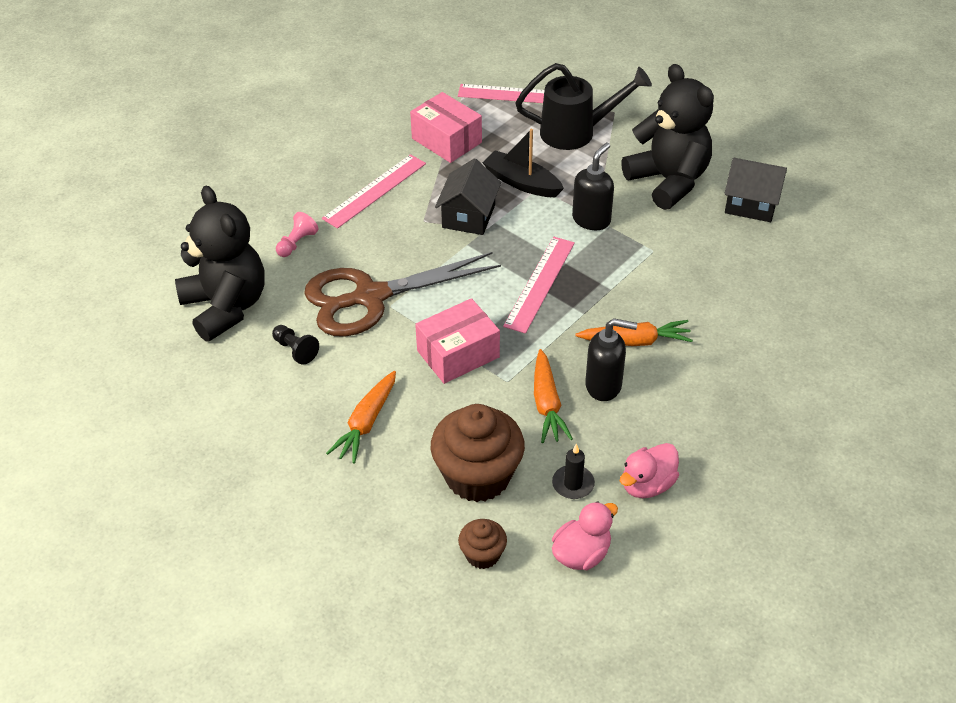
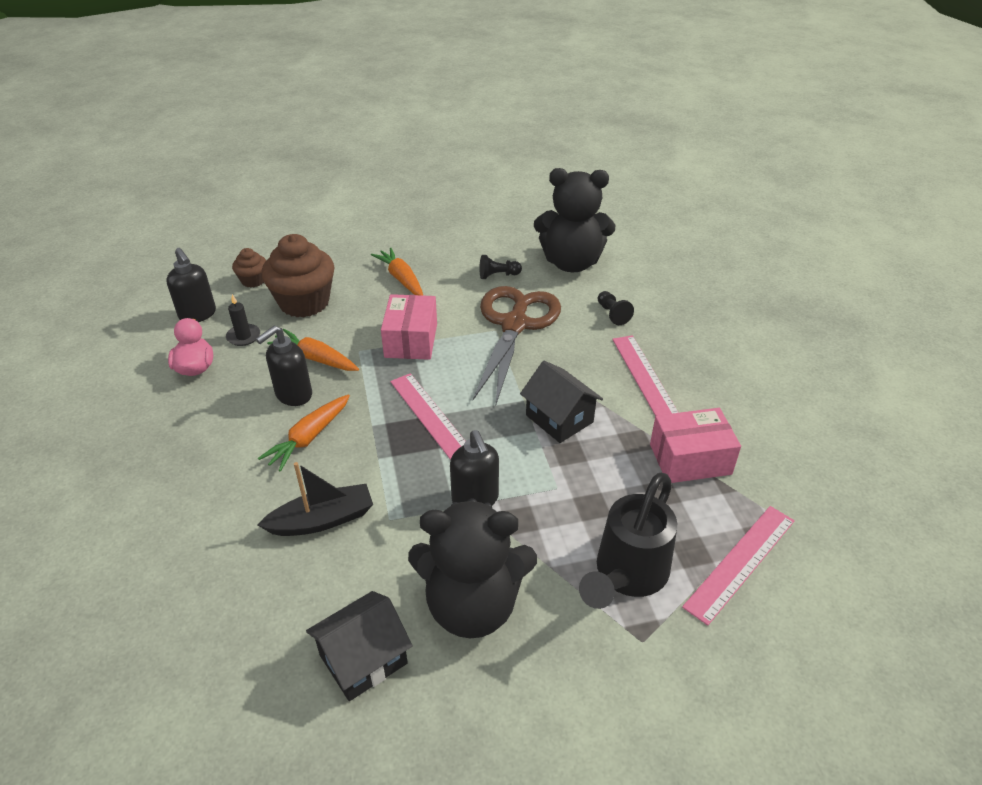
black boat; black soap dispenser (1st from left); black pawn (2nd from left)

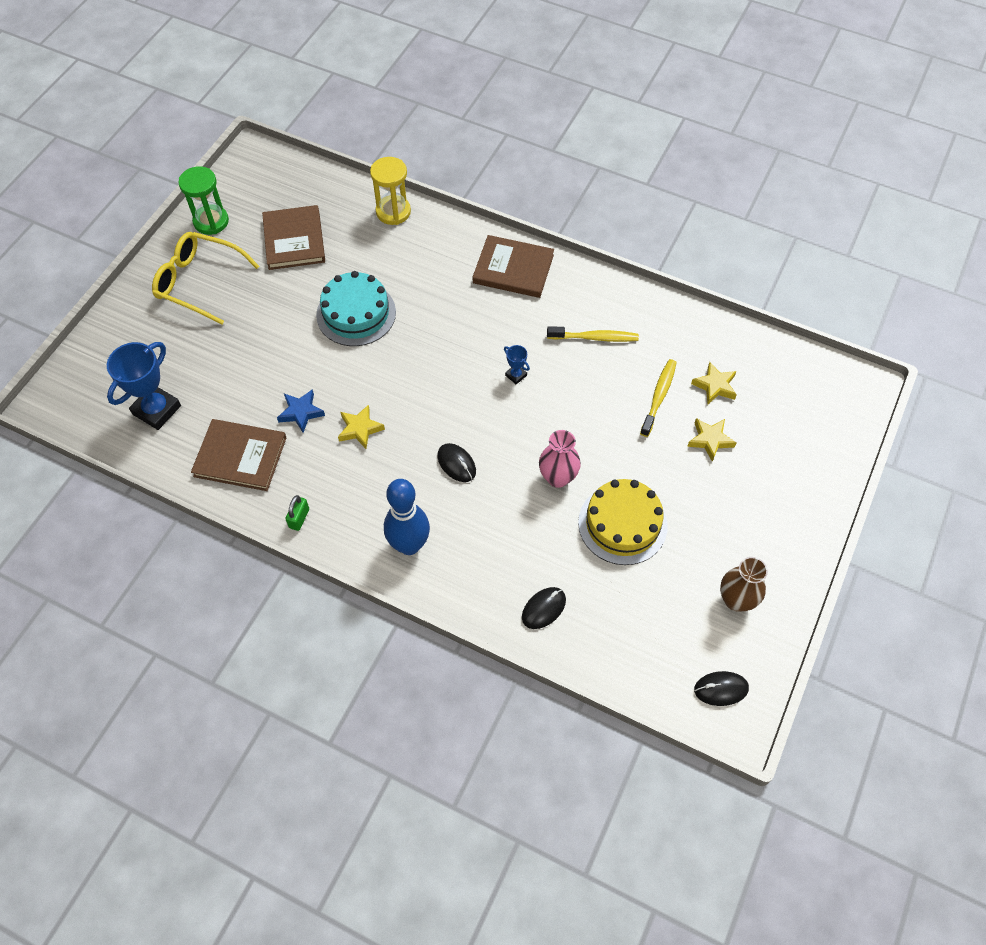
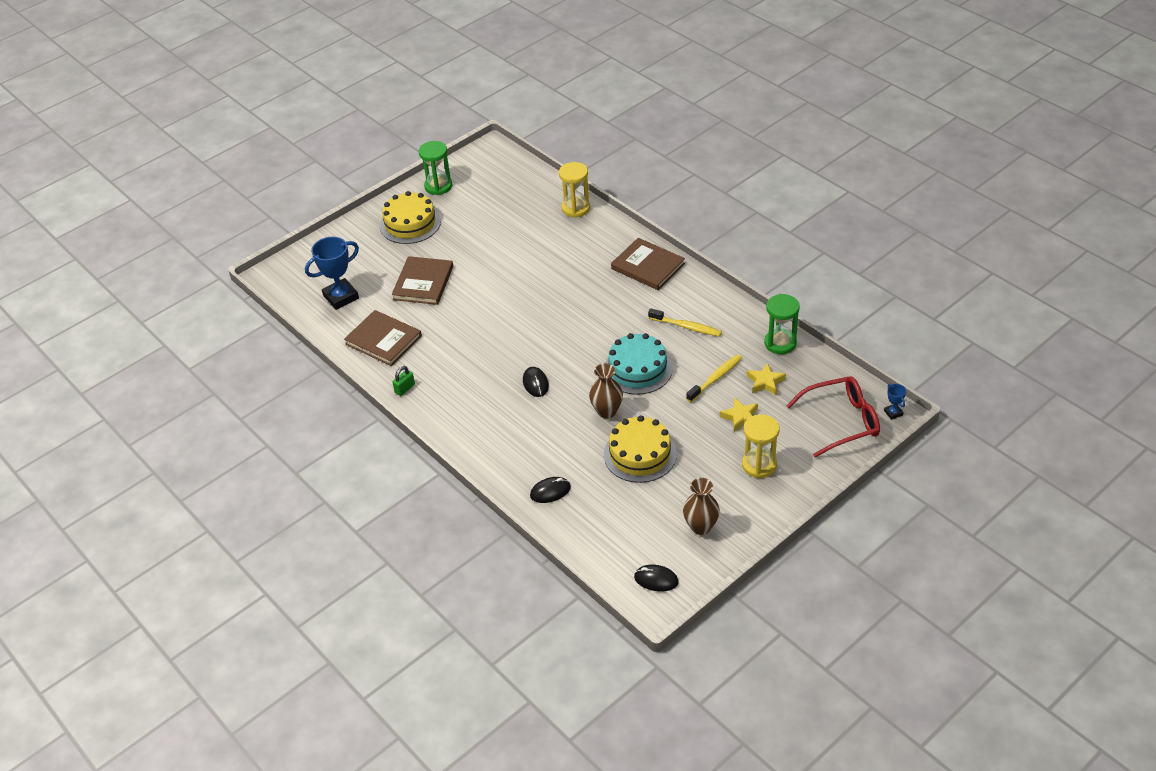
blue star; yellow star (1st from left in the first image); blue bowling pin; yellow hourglass (2nd from left); green hourglass (2nd from left); red glasses; brown book (2nd from left); turquoise cake; blue trophy (2nd from left); yellow cake (1st from left); brown vase (1st from left)

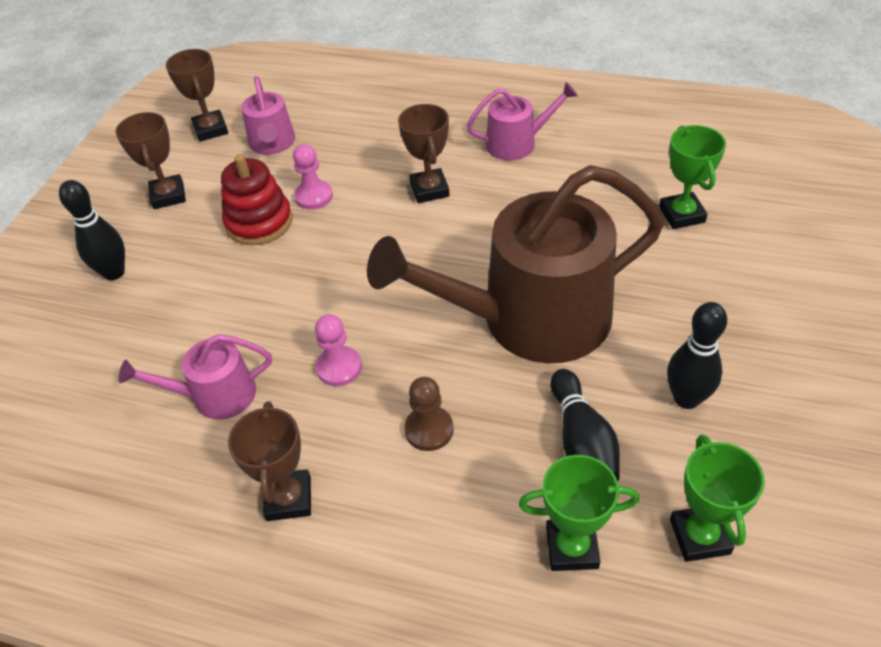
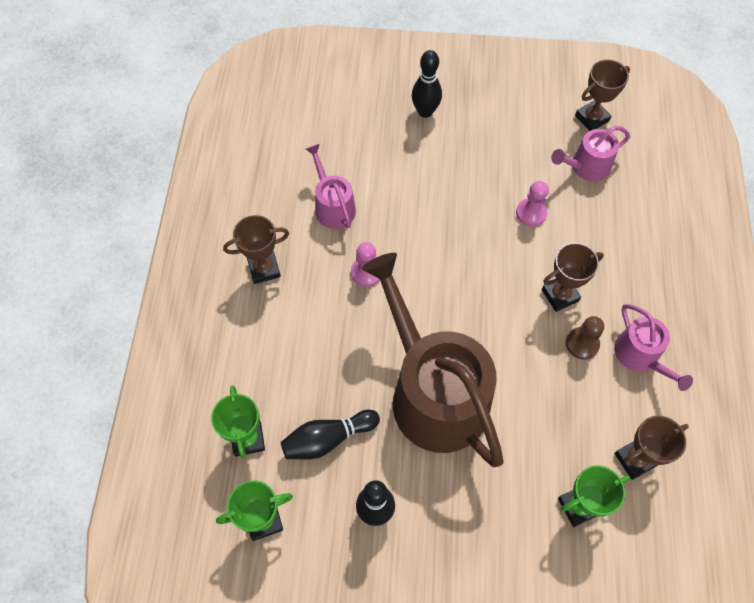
red stacking toy; brown trophy (4th from left); brown pawn

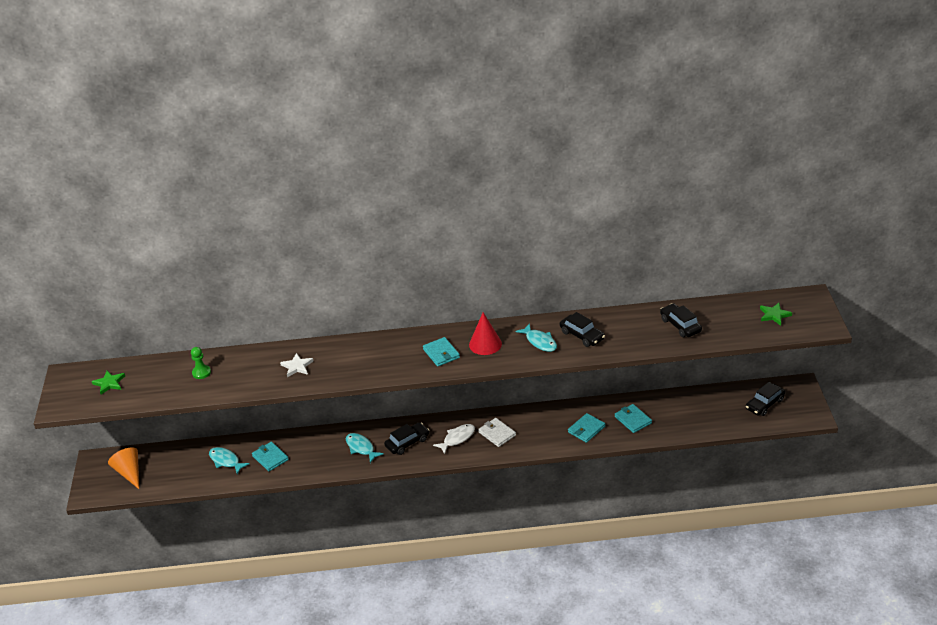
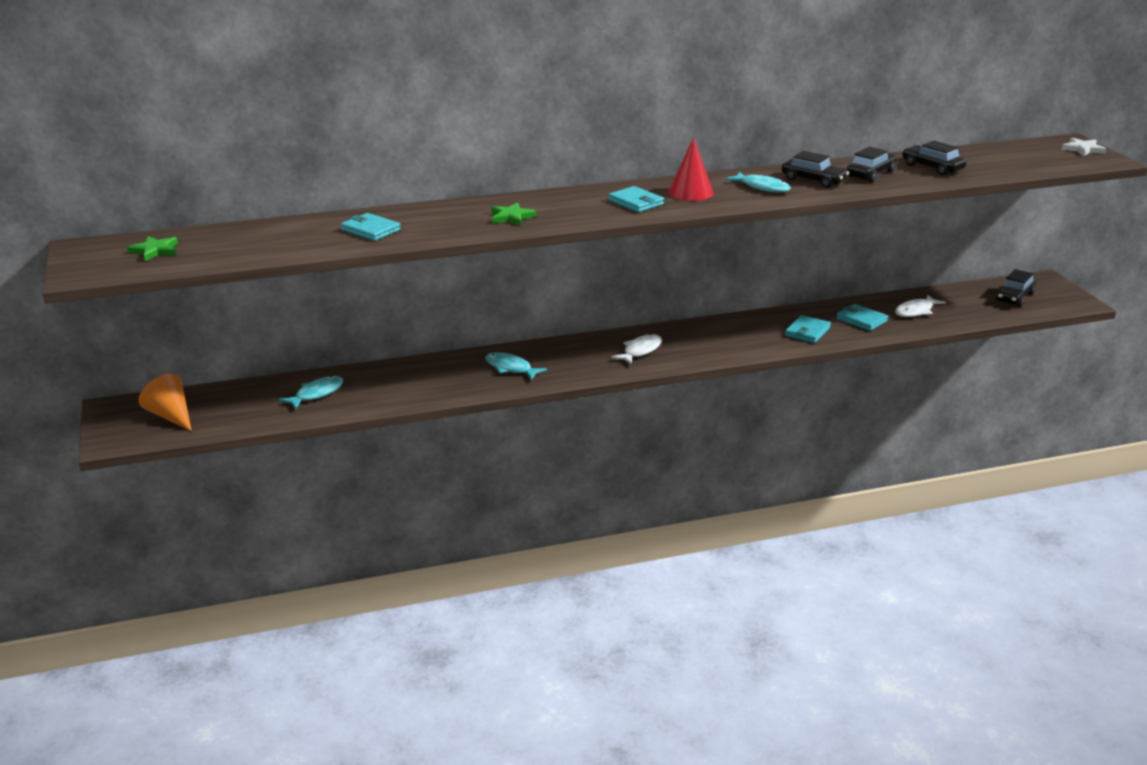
green pawn; white wallet; white fish (2nd from left); turquoise wallet (1st from left); white star; black car (2nd from left); green star (2nd from left); turquoise fish (1st from left)

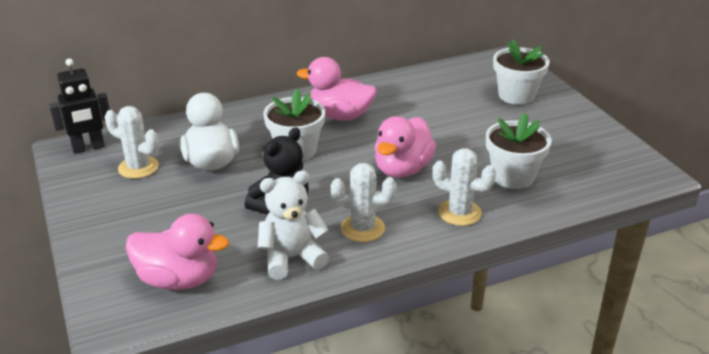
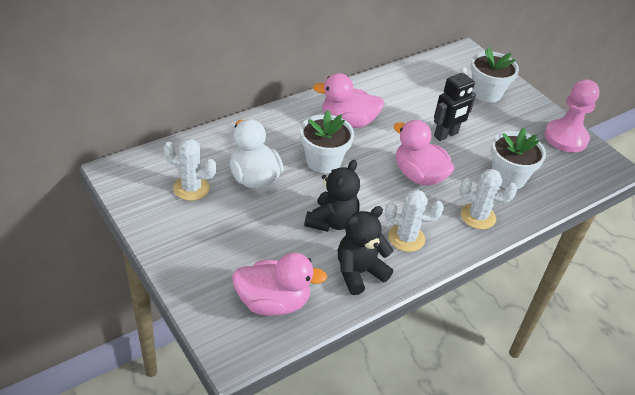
pink pawn; black robot; black teddy bear (2nd from left); pink duck (3rd from left)

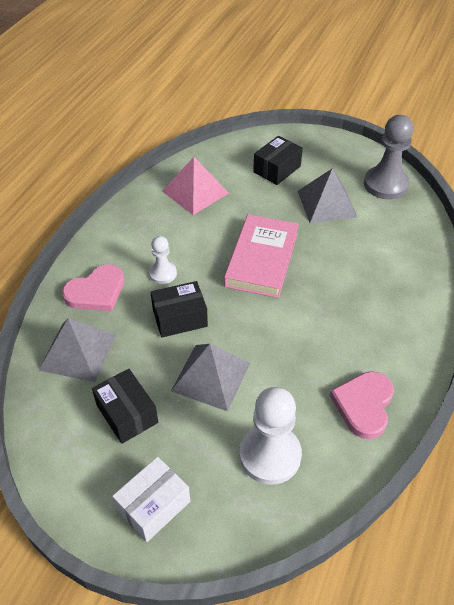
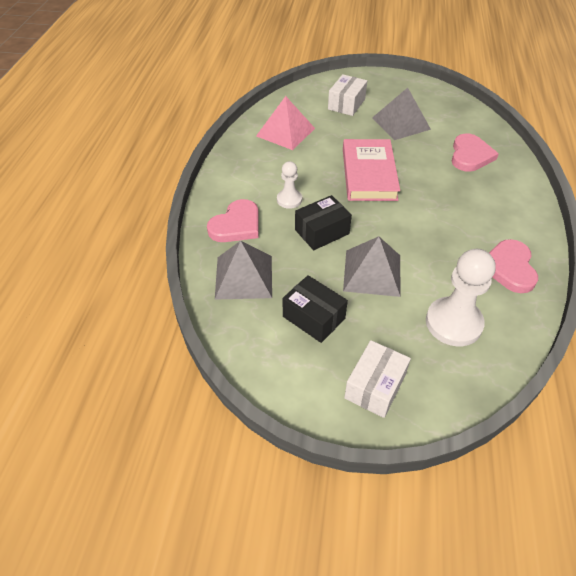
grey pawn; pink heart (2nd from left); white box (1st from left)

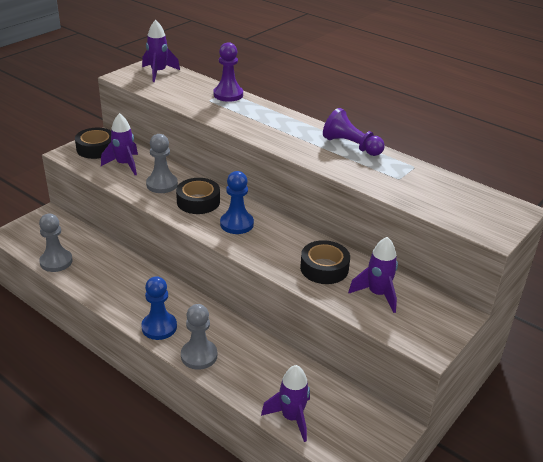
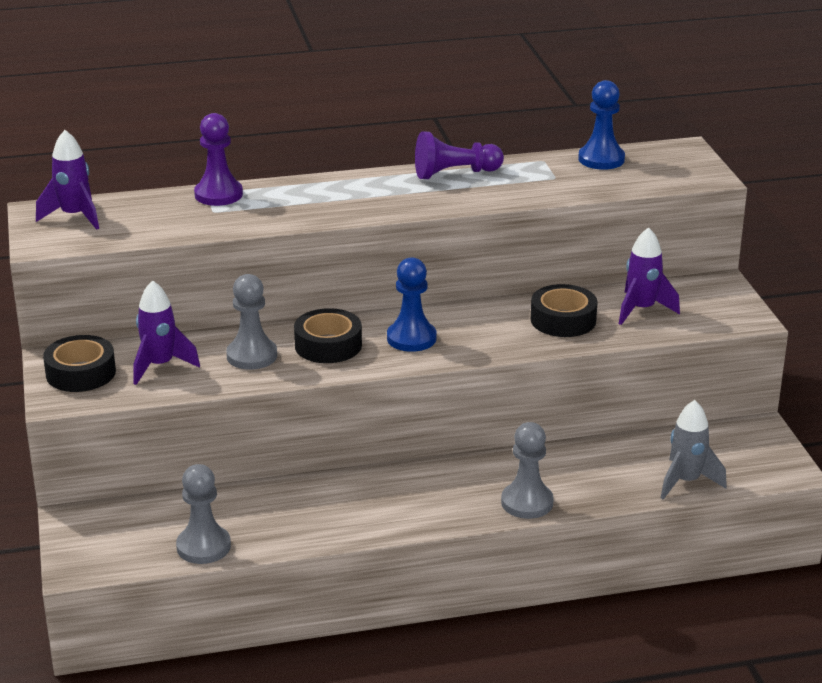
blue pawn (2nd from left); grey rocket

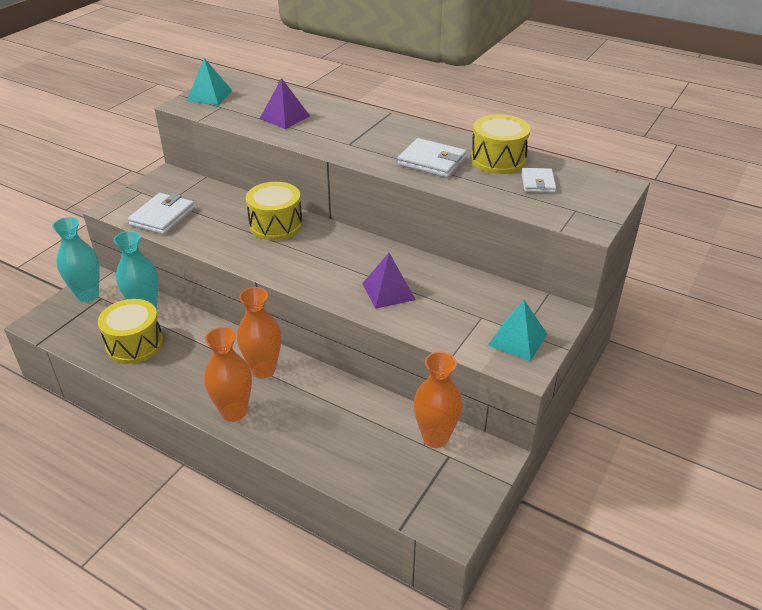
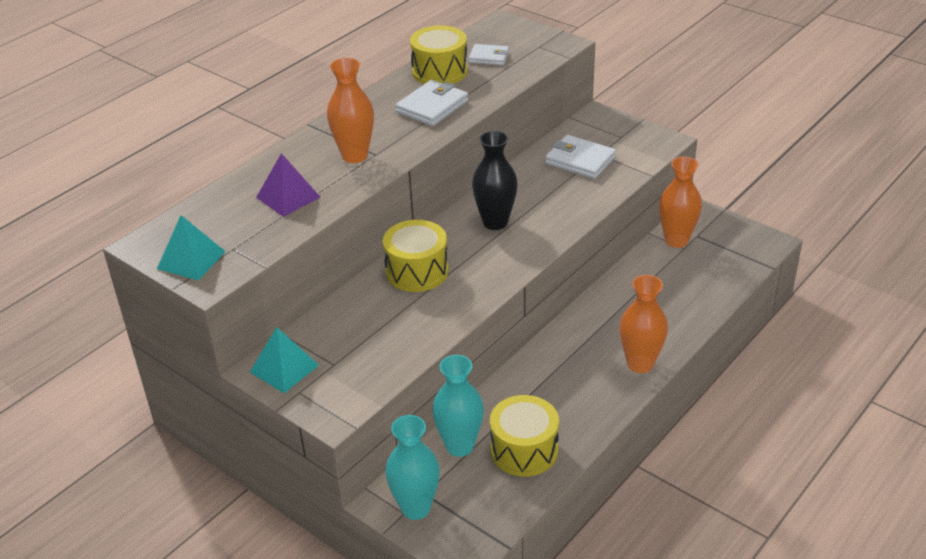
purple pyramid (2nd from left in the first image); black vase; white wallet (3rd from left); orange vase (1st from left); turquoise pyramid (2nd from left)

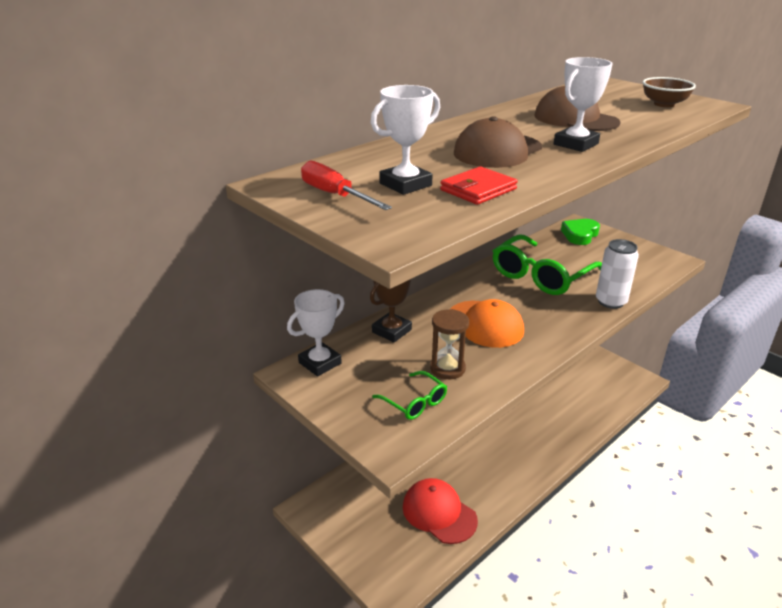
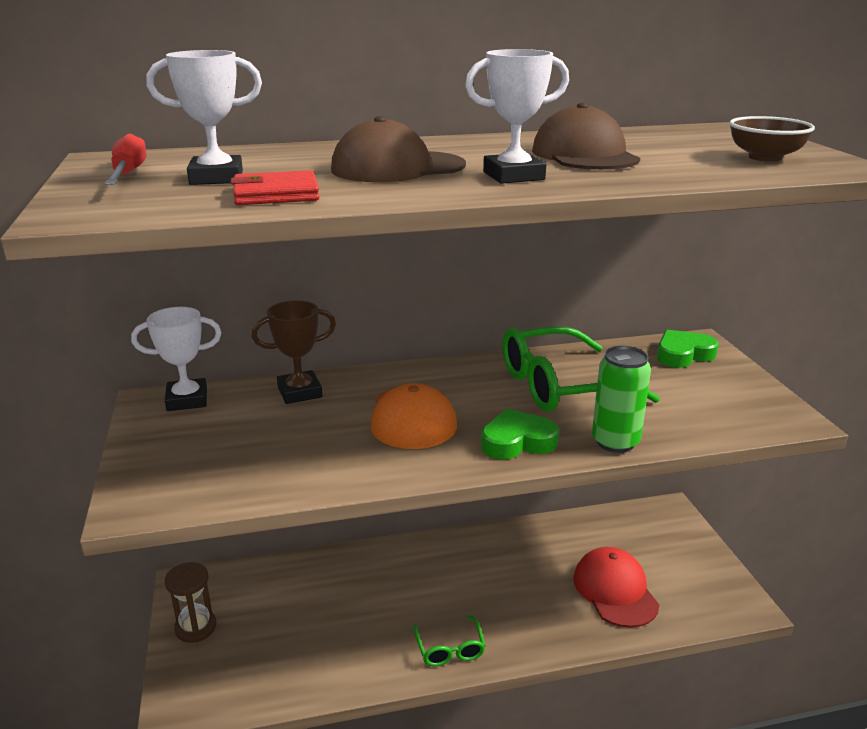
green heart (1st from left); green glasses (1st from left); red cap; brown hourglass; green can

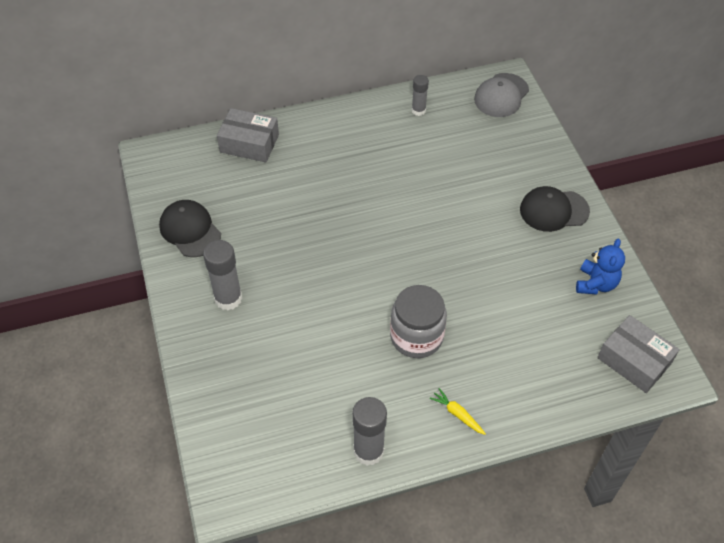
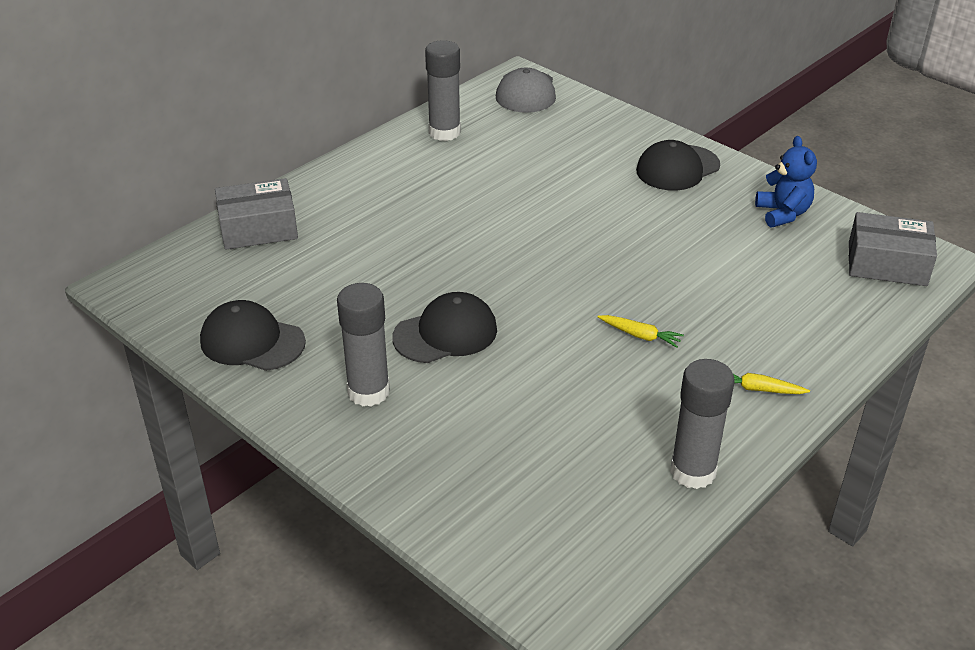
black cap (2nd from left); yellow carrot (1st from left); grey glue stick (2nd from left)

